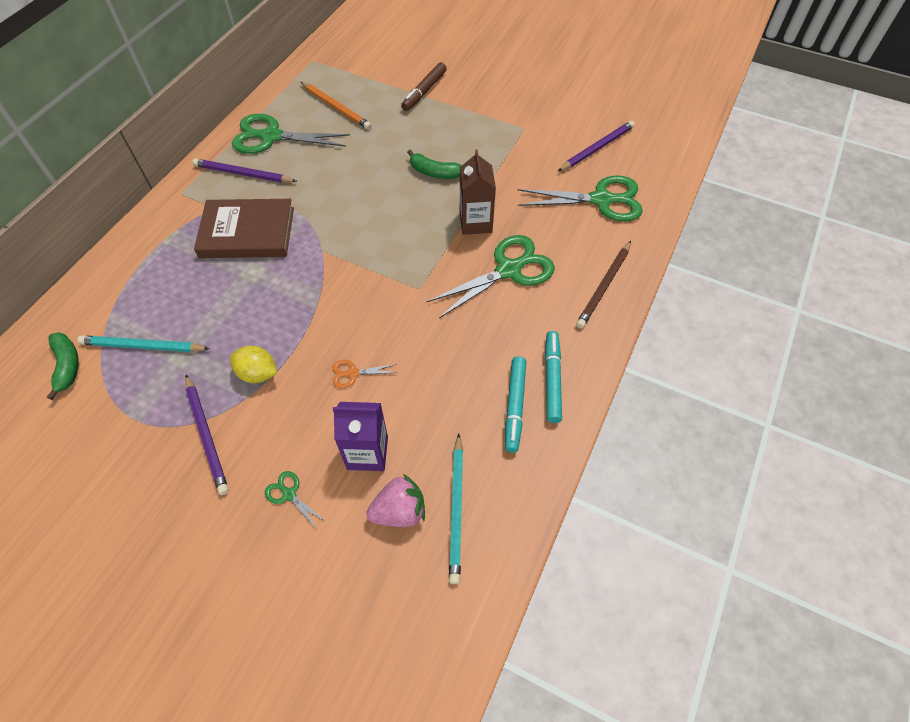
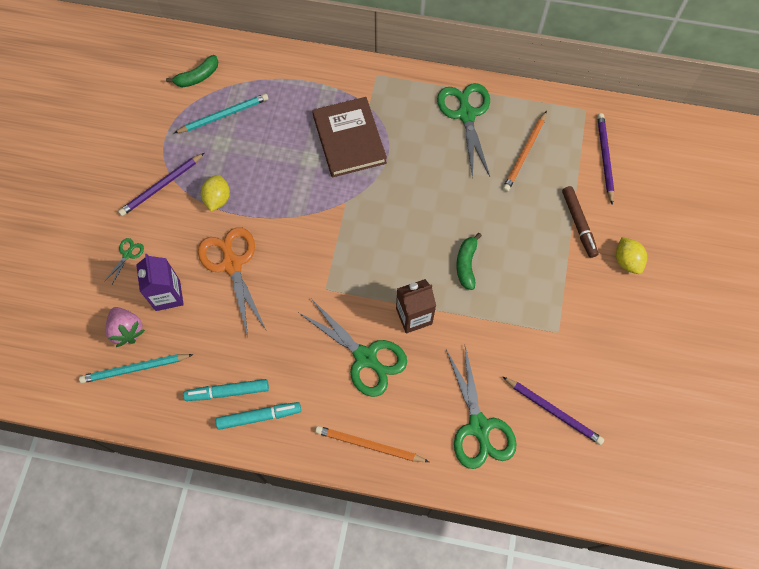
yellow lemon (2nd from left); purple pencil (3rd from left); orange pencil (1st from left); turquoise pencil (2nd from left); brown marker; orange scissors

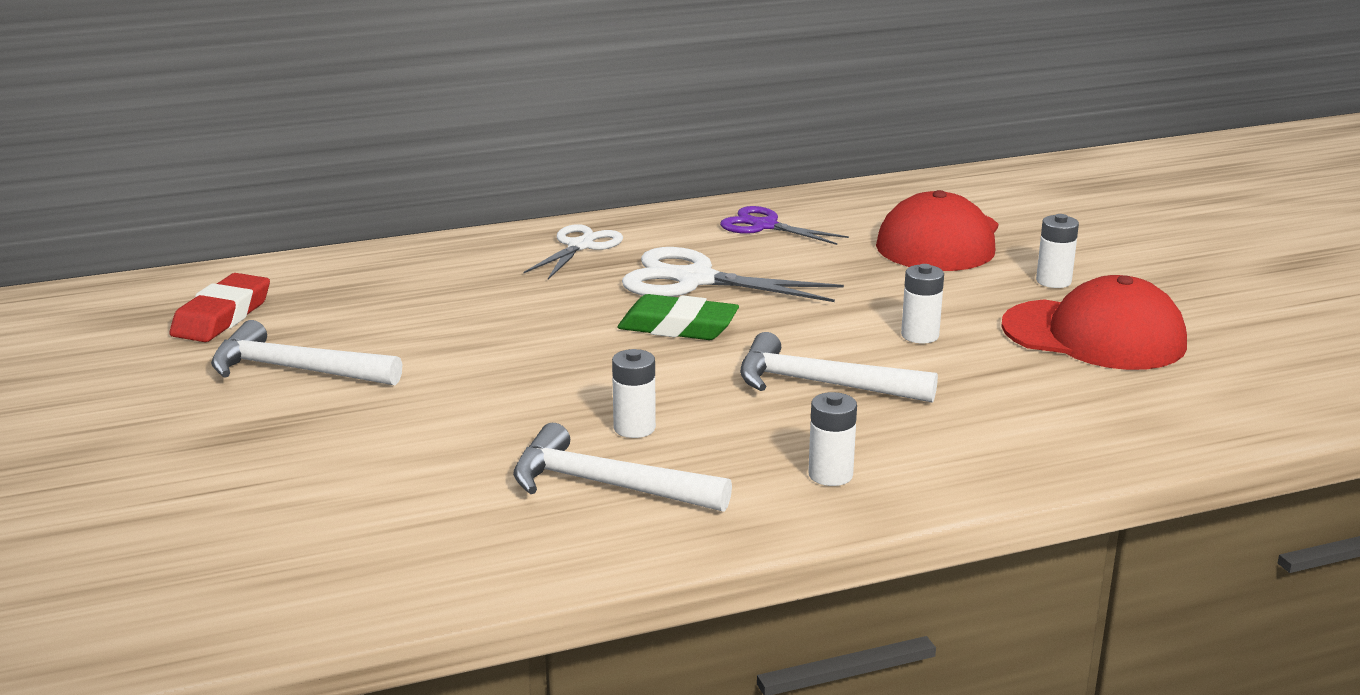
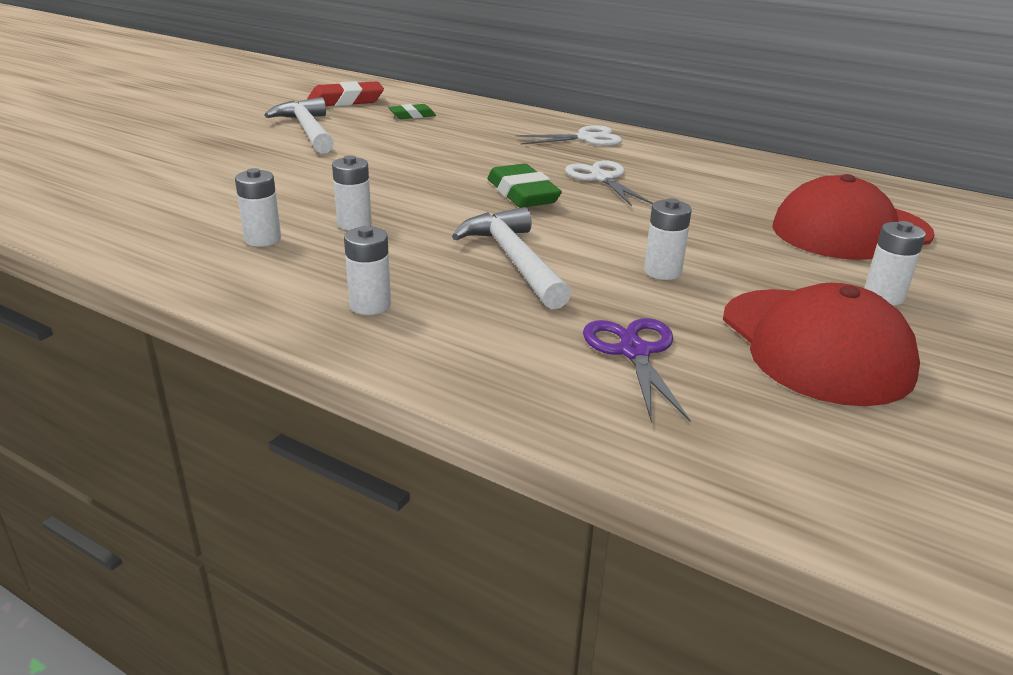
green eraser (1st from left); purple scissors; white battery (1st from left); white scissors (2nd from left)

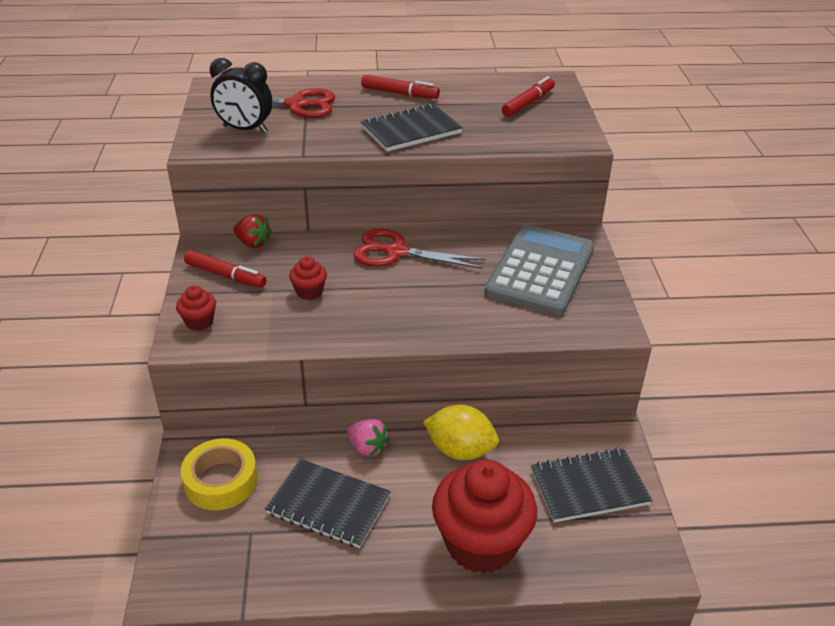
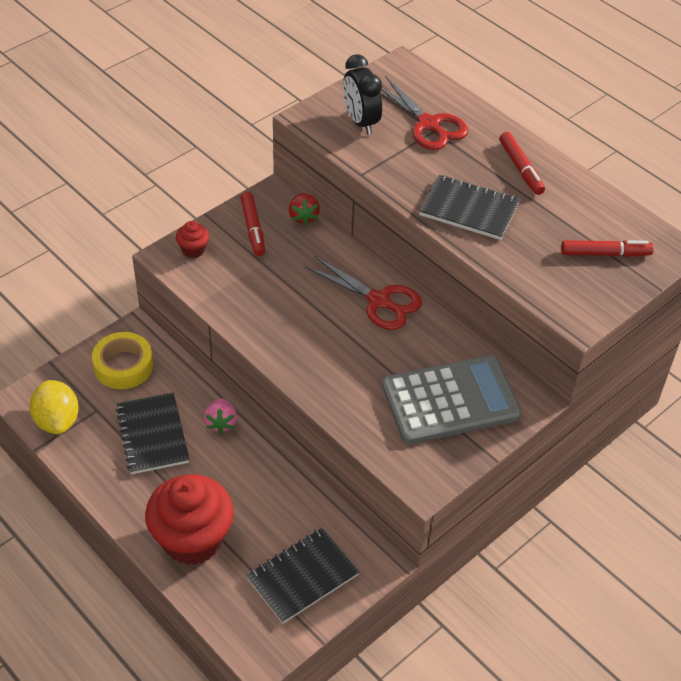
red cupcake (2nd from left in the first image); yellow lemon; red scissors (1st from left); black notebook (2nd from left)

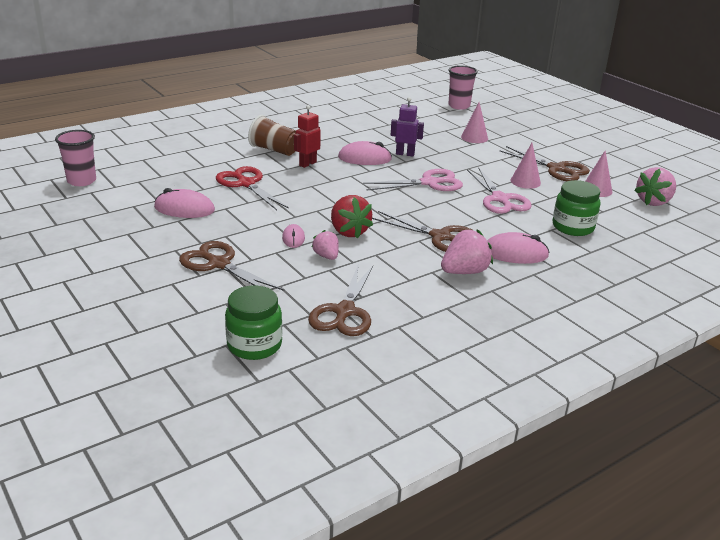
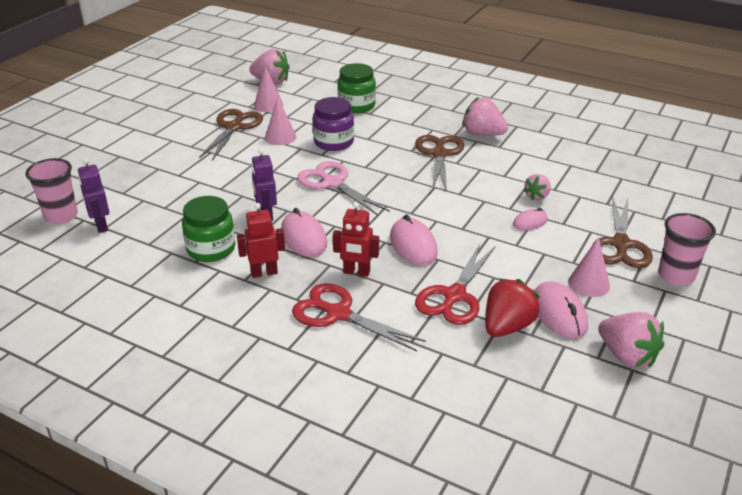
brown scissors (2nd from left in the first image); purple robot (1st from left); red robot (1st from left); pink strawberry (4th from left); pink cup (2nd from left); green jar (1st from left); red strawberry; pink cone (3rd from left); pink mouse (2nd from left); red scissors (1st from left); purple jar

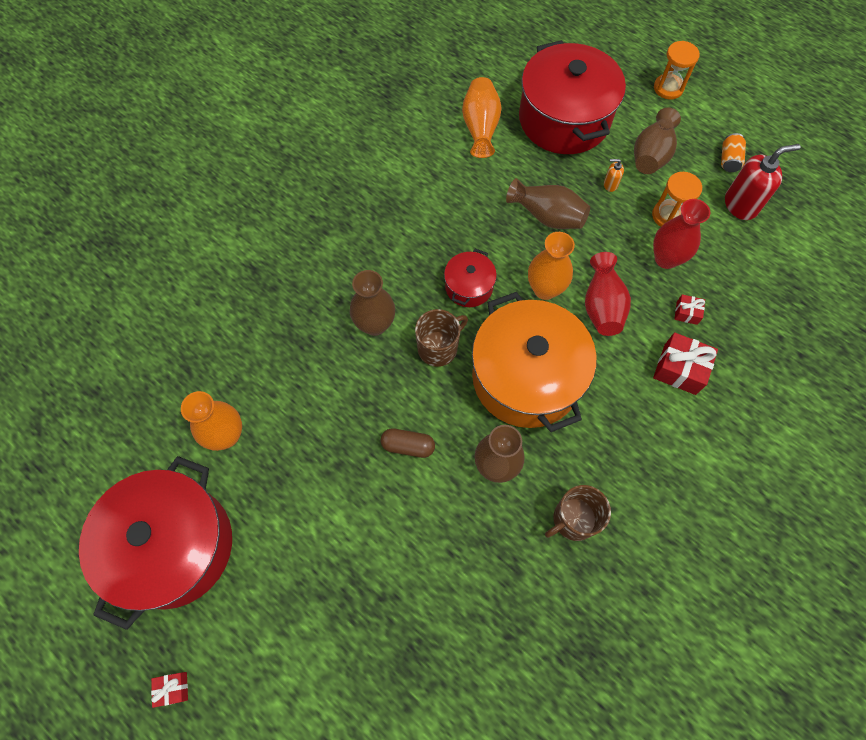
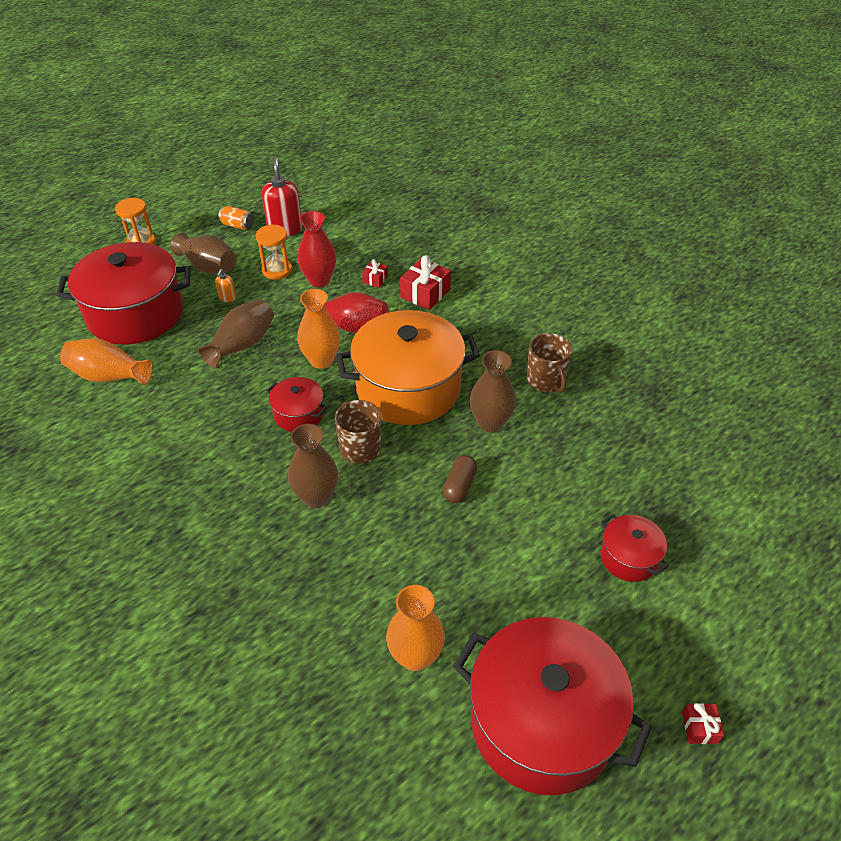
red pot (4th from left)

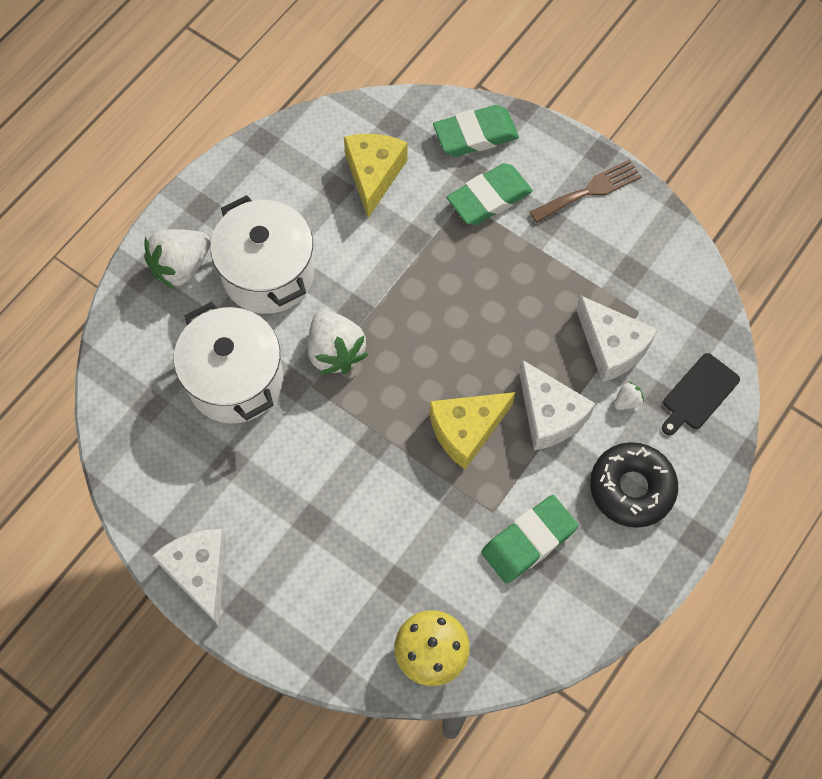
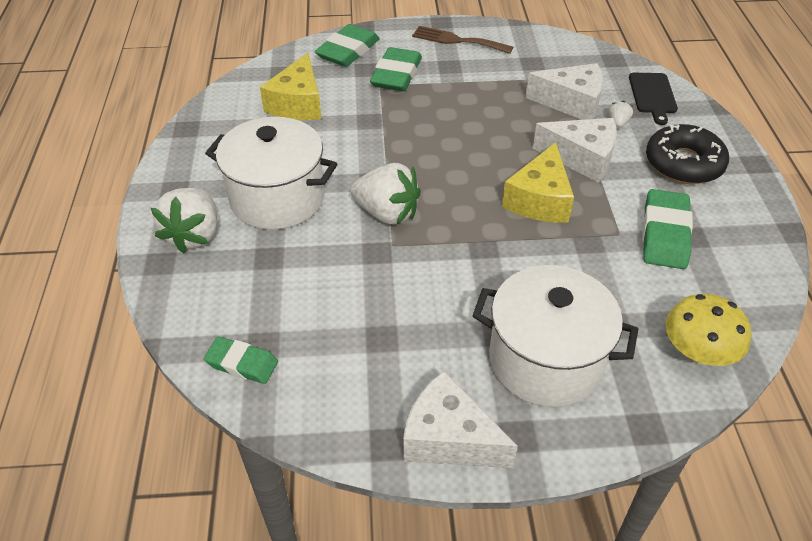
green eraser (1st from left); white pot (2nd from left); yellow cheese (1st from left); brown fork

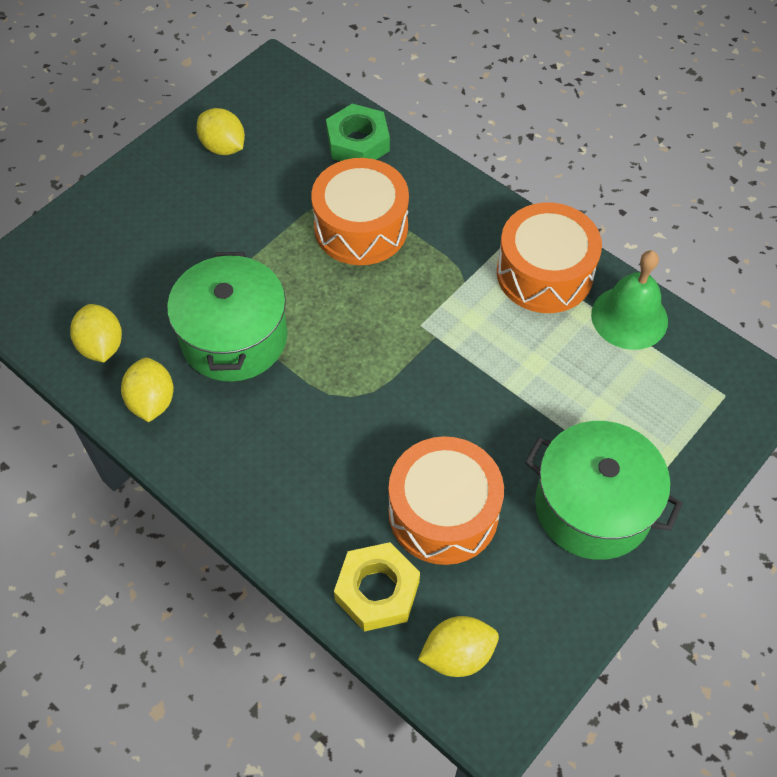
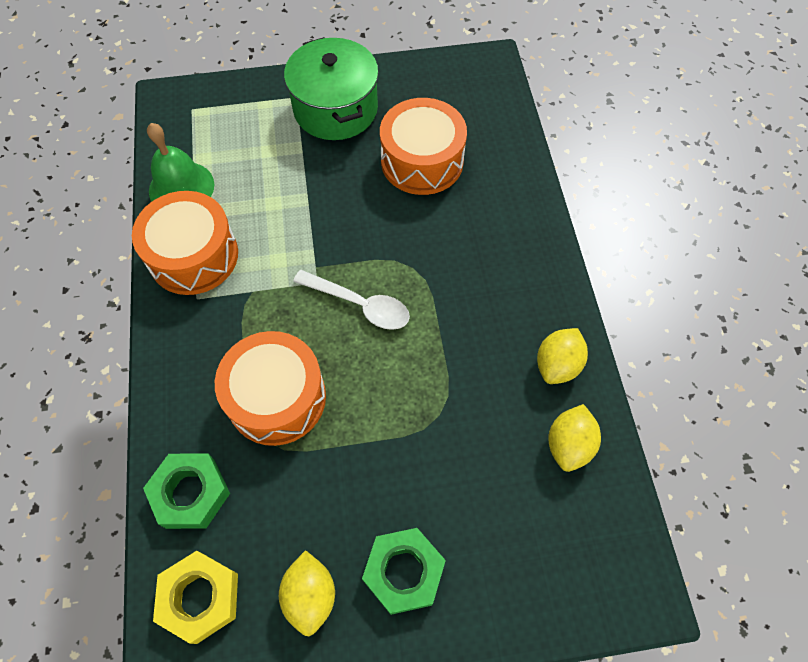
green pot (1st from left in the first image); yellow lemon (4th from left in the first image); white spoon; green nut (2nd from left); yellow nut

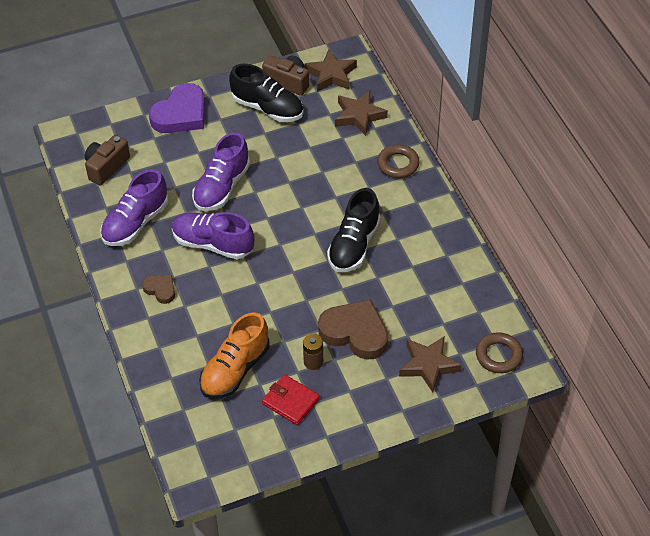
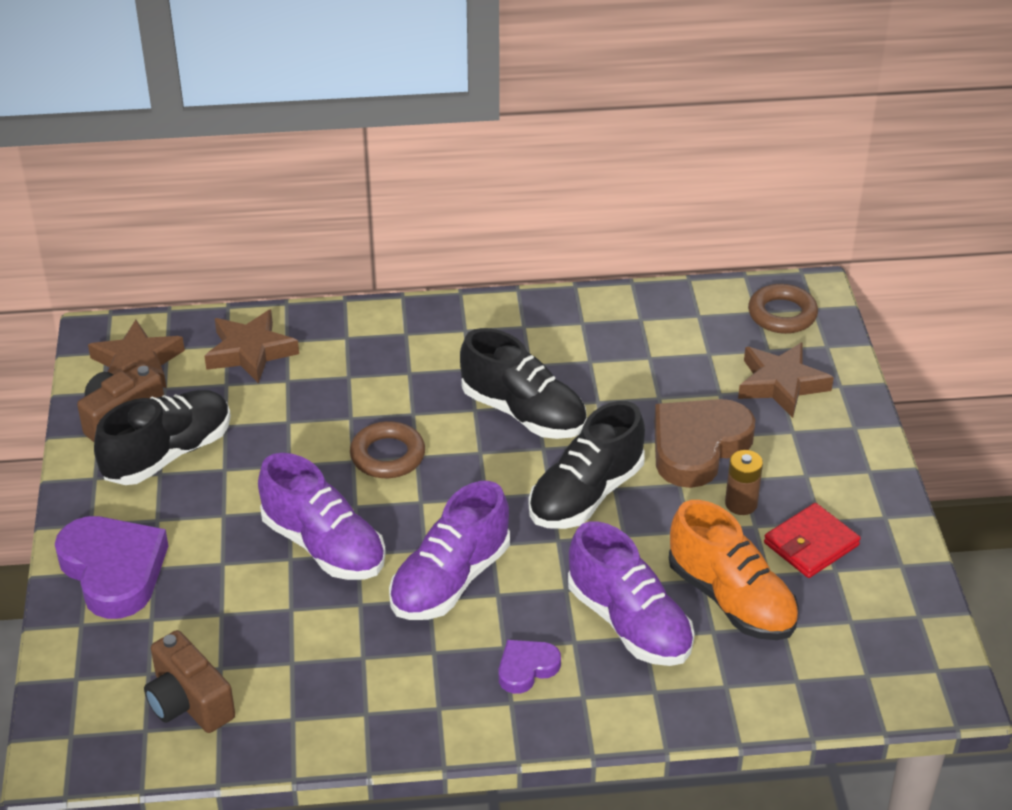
black shoe (3rd from left); purple shoe (3rd from left); brown ring (1st from left); purple heart (2nd from left)

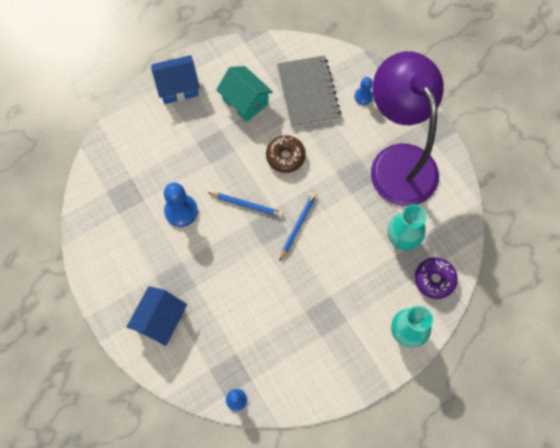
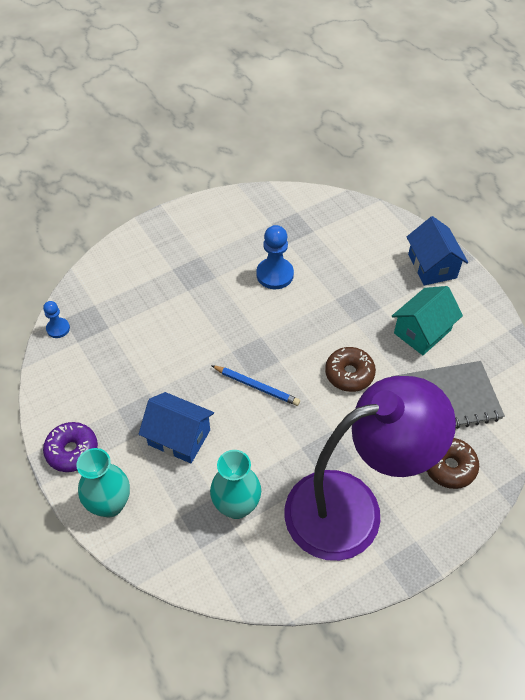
blue pencil (1st from left in the first image); blue house (1st from left); purple donut; brown donut (2nd from left)

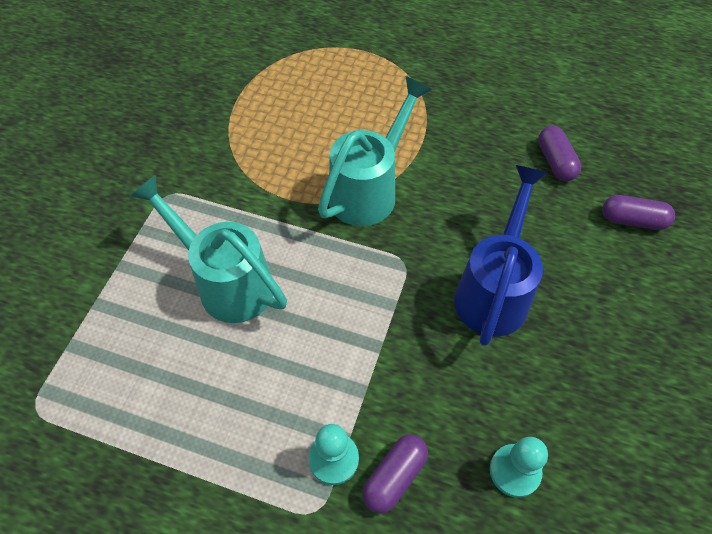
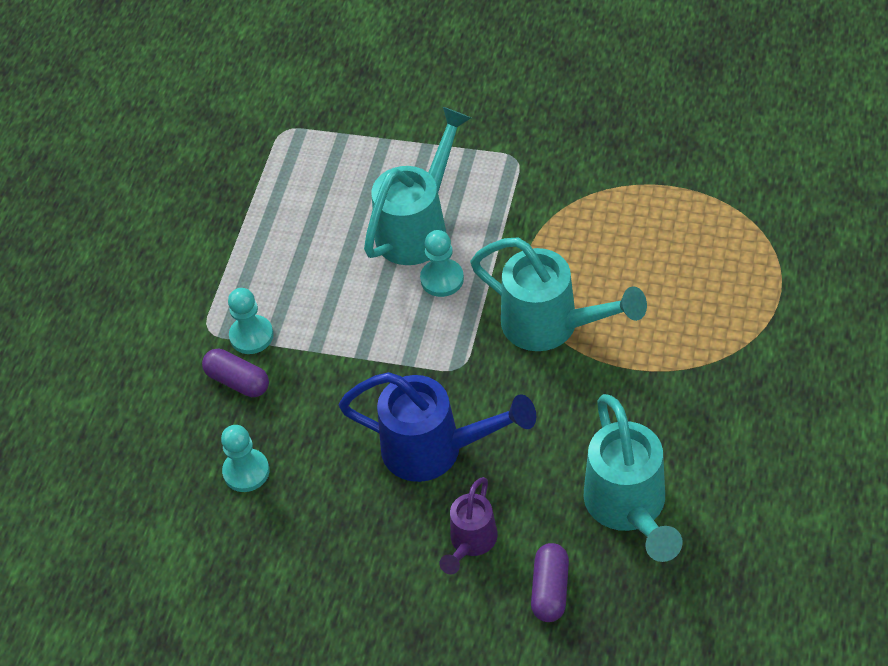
turquoise pawn (3rd from left); purple watering can; turquoise watering can (3rd from left)

